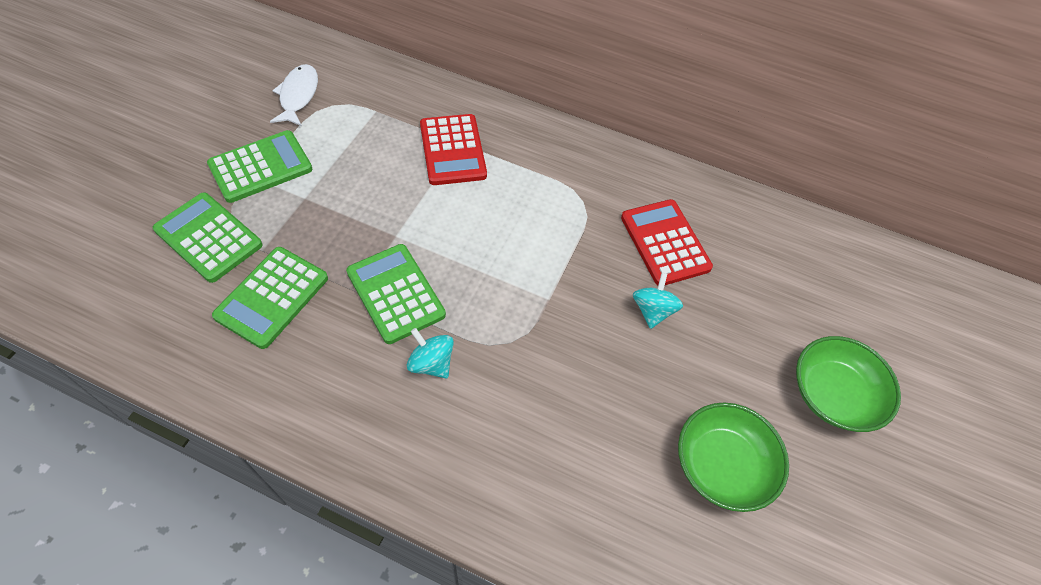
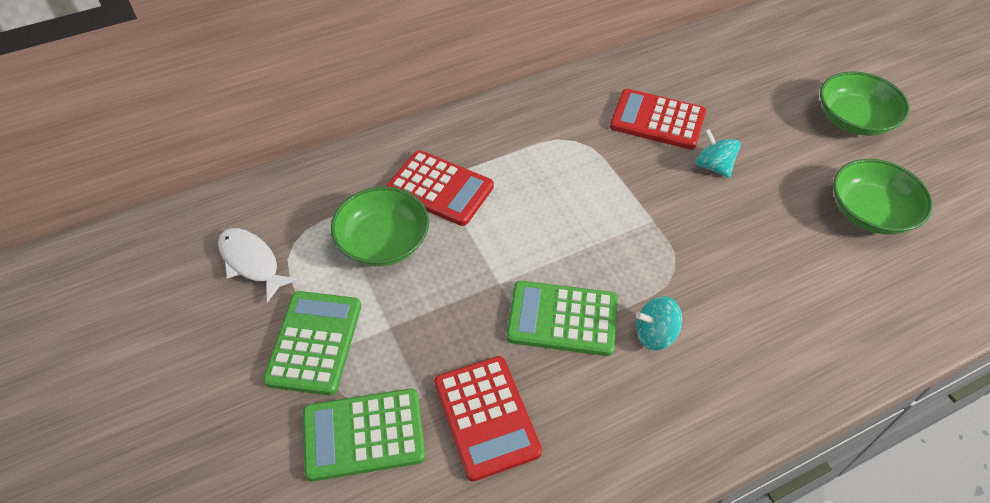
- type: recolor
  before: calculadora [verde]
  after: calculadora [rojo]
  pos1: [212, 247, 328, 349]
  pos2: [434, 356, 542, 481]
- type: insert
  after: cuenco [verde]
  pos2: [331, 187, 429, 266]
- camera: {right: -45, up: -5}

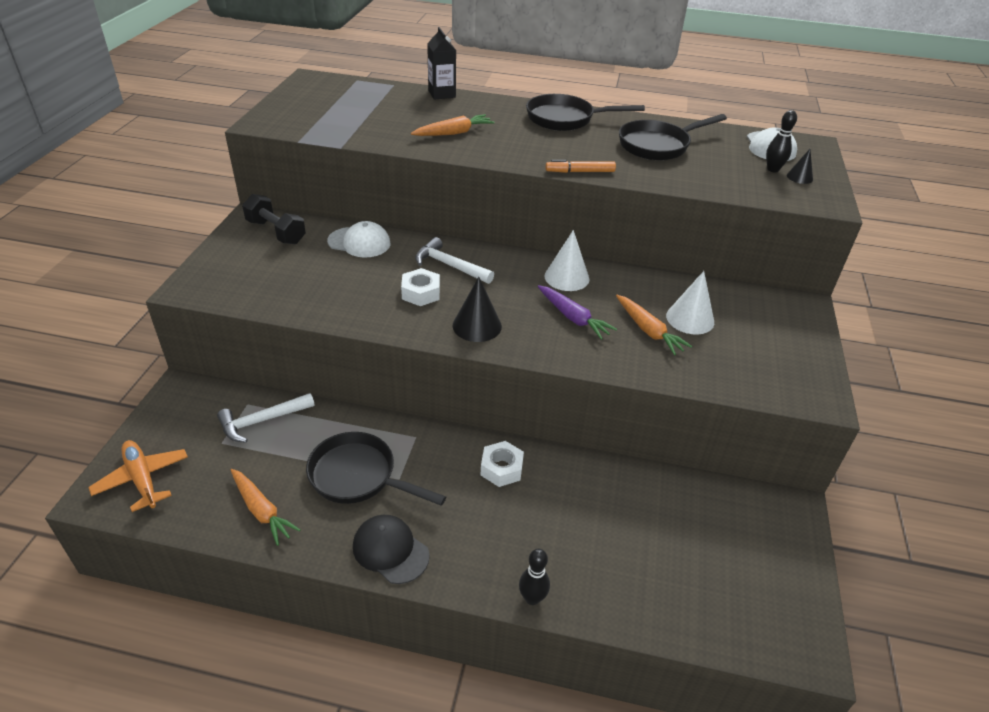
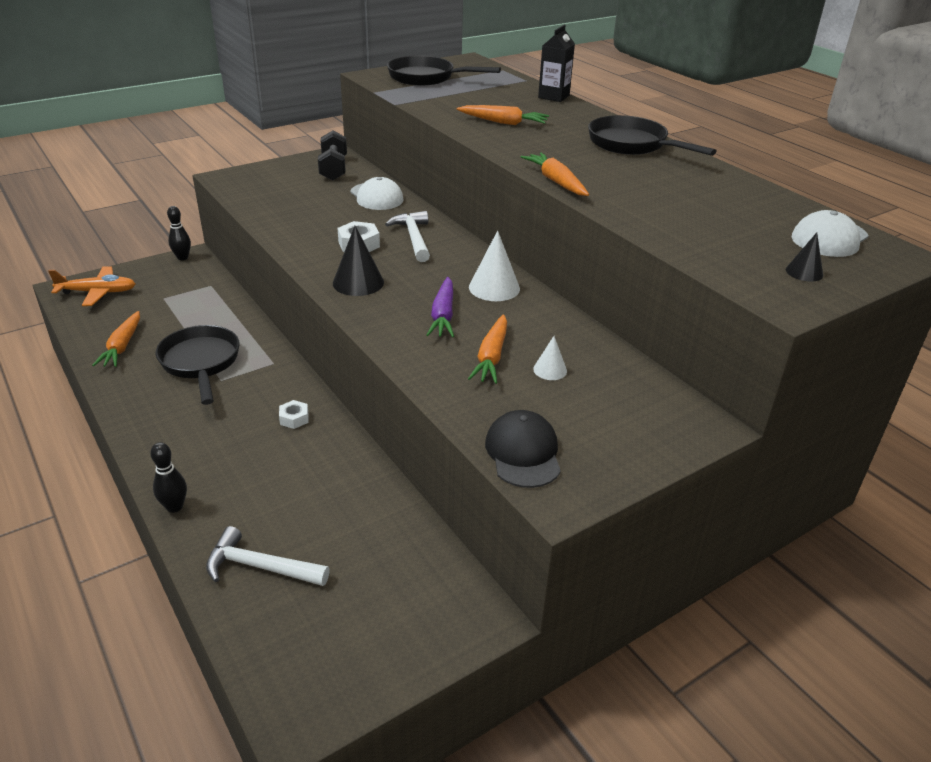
- type: rotate
  before: avión [naranja]
  pos1: [88, 440, 188, 512]
  pos2: [48, 266, 135, 306]
  turn: 75
- type: move
  before: martillo [blanco]
  pos1: [217, 393, 315, 443]
  pos2: [206, 526, 330, 586]
- type: move
  before: gorra [negro]
  pos1: [353, 515, 429, 584]
  pos2: [485, 410, 561, 488]
- type: resize
  before: tuerca [blanco]
  pos1: [481, 441, 524, 487]
  pos2: [279, 400, 308, 429]
  scale: 0.66
- type: replace
  before: rotulador [naranja]
  after: zanahoria [naranja]
  pos1: [546, 160, 616, 173]
  pos2: [521, 153, 589, 196]
- type: move
  before: sartén [negro]
  pos1: [619, 114, 727, 160]
  pos2: [387, 56, 501, 86]
- type: resize
  before: cono [blanco]
  pos1: [666, 271, 714, 334]
  pos2: [533, 336, 567, 380]
  scale: 0.57
- type: move
  before: bolo [negro]
  pos1: [766, 110, 797, 172]
  pos2: [167, 206, 191, 260]
- camera: {right: 45, up: -5}

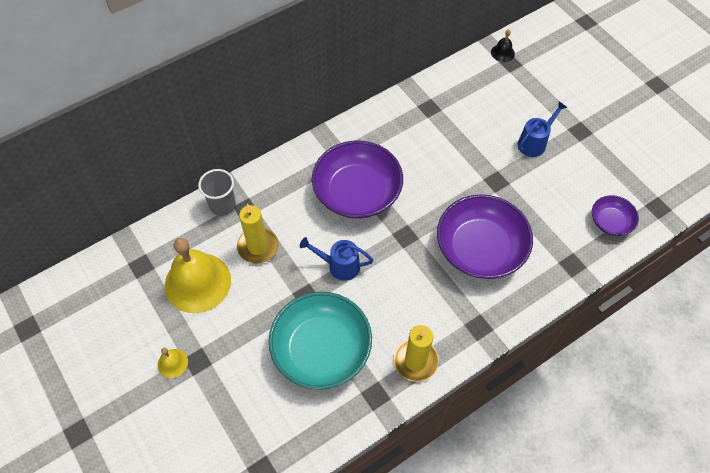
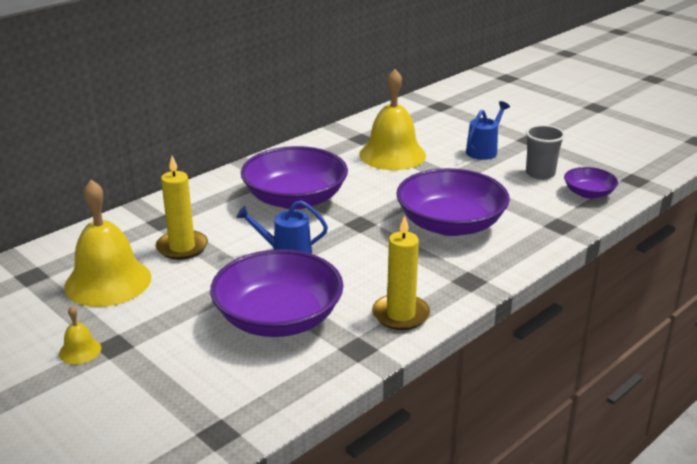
- type: move
  before: vaso [gris]
  pos1: [198, 169, 236, 216]
  pos2: [526, 125, 565, 180]
- type: recolor
  before: cuenco [turquesa]
  after: cuenco [morado]
  pos1: [269, 292, 372, 390]
  pos2: [210, 249, 344, 337]
- type: delete
  before: campana [negro]
  pos1: [491, 29, 515, 62]
- type: insert
  after: campana [amarillo]
  pos2: [359, 69, 426, 170]
- camera: {right: -10, up: -30}

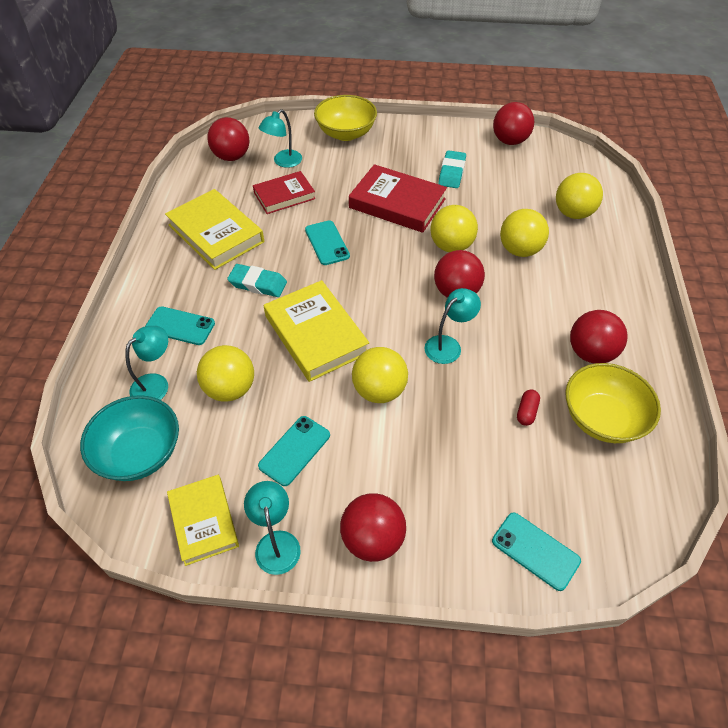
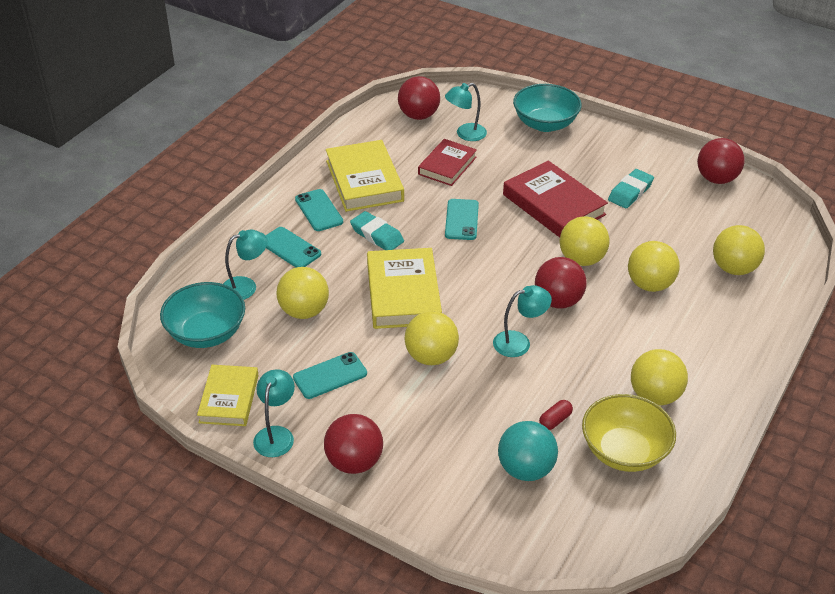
- type: rotate
  before: libro [rojo]
  pos1: [253, 171, 316, 214]
  pos2: [418, 139, 477, 186]
  turn: -60
- type: recolor
  before: cuenco [amarillo]
  after: cuenco [turquesa]
  pos1: [314, 95, 377, 141]
  pos2: [513, 84, 582, 132]
- type: move
  before: móvil [turquesa]
  pos1: [492, 513, 581, 591]
  pos2: [295, 189, 343, 231]
- type: recolor
  before: pelota [rojo]
  after: pelota [amarillo]
  pos1: [570, 310, 628, 363]
  pos2: [631, 349, 688, 405]
- type: insert
  after: pelota [turquesa]
  pos2: [498, 421, 558, 481]
- camera: {right: 25, up: -10}

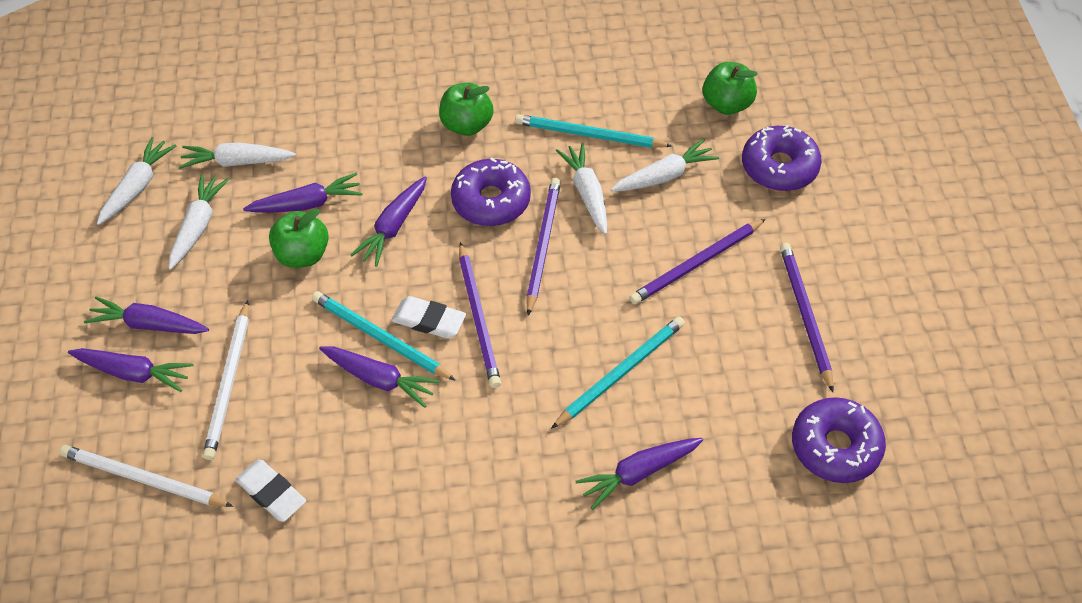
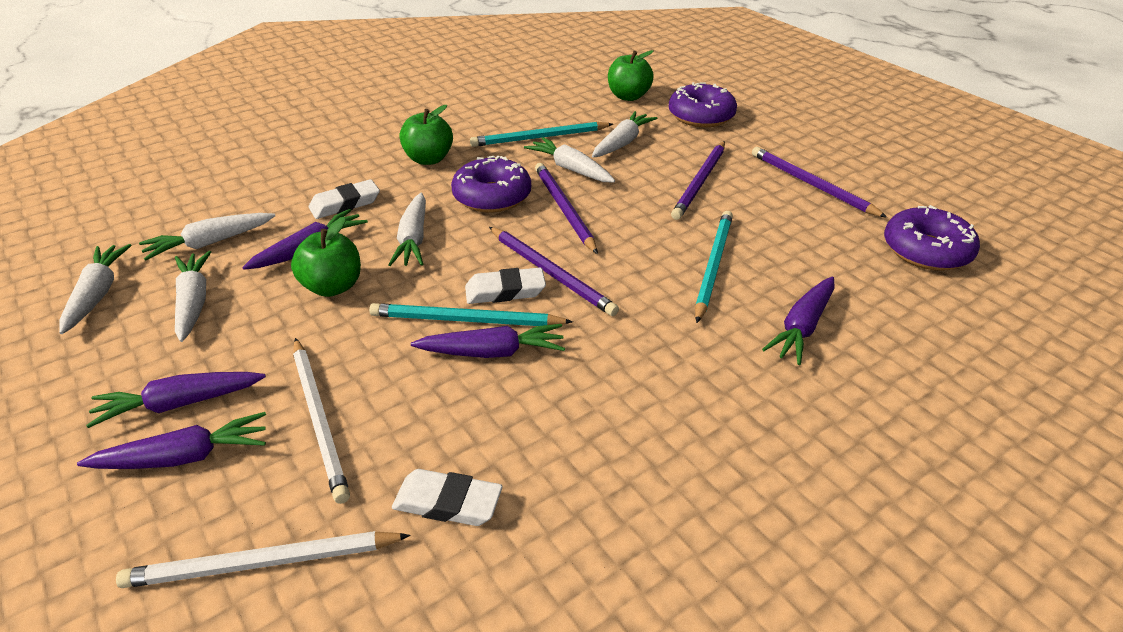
- type: recolor
  before: zanahoria [morado]
  after: zanahoria [blanco]
  pos1: [350, 176, 427, 267]
  pos2: [388, 192, 426, 266]
- type: insert
  after: goma de borrar [blanco]
  pos2: [309, 179, 380, 219]
- camera: {right: -30, up: -15}

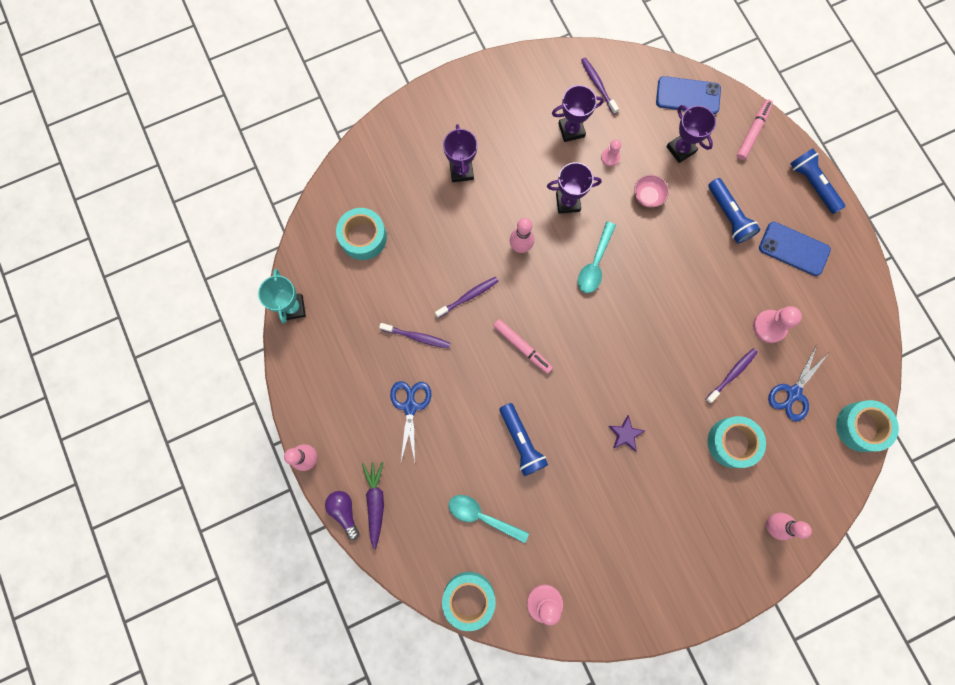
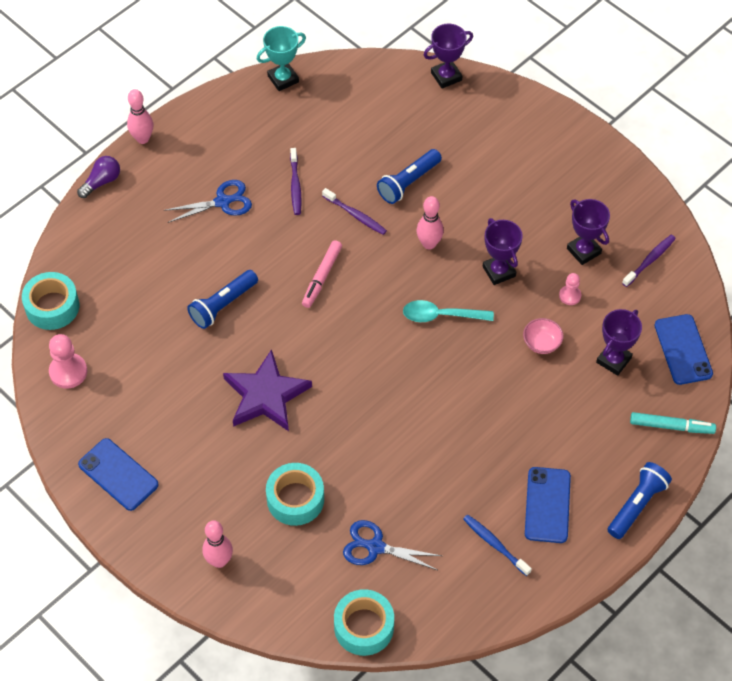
- type: delete
  before: cinta adhesiva [turquesa]
  pos1: [336, 208, 387, 260]
- type: delete
  before: zanahoria [morado]
  pos1: [362, 462, 384, 549]
- type: move
  before: trofeo [morado]
  pos1: [443, 124, 477, 182]
  pos2: [424, 24, 473, 89]
- type: delete
  before: cuchara [turquesa]
  pos1: [449, 495, 529, 543]
- type: resize
  before: estrella [morado]
  pos1: [608, 415, 645, 452]
  pos2: [223, 349, 312, 431]
  scale: 2.19
- type: delete
  before: cepillo de dientes [morado]
  pos1: [705, 348, 758, 403]
- type: move
  before: lámpara de mano [azul]
  pos1: [708, 178, 761, 243]
  pos2: [377, 149, 442, 204]
- type: recolor
  before: rotulador [rosa]
  after: rotulador [turquesa]
  pos1: [737, 100, 773, 160]
  pos2: [630, 412, 716, 434]
- type: delete
  before: peón [rosa]
  pos1: [753, 306, 802, 343]
- type: insert
  after: móvil [azul]
  pos2: [78, 438, 159, 511]
- type: insert
  after: cepillo de dientes [azul]
  pos2: [463, 514, 532, 576]
- camera: {right: 70, up: -20}

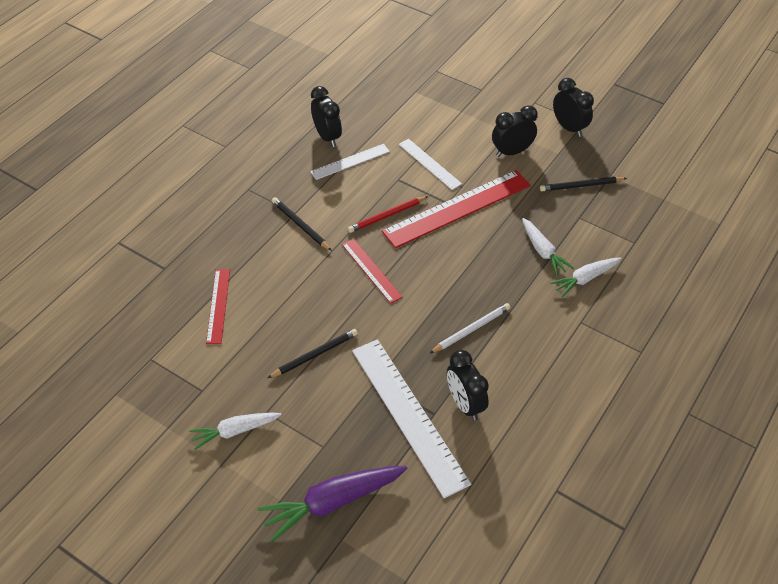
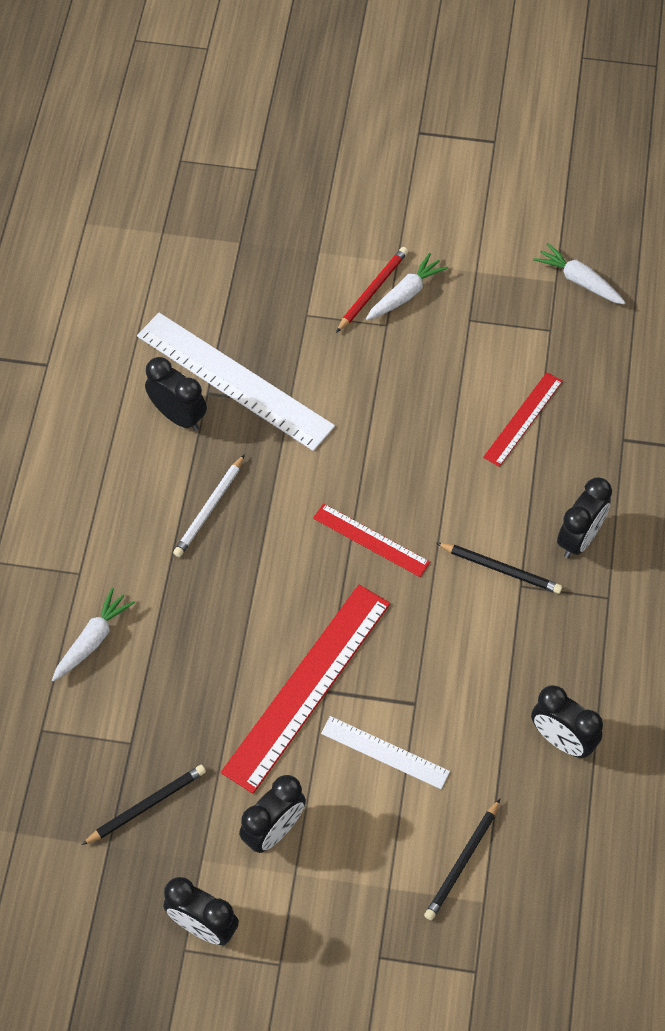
- type: rotate
  before: regla [rojo]
  pos1: [206, 269, 230, 344]
  pos2: [483, 372, 563, 467]
  turn: 60
- type: delete
  before: zanahoria [morado]
  pos1: [258, 466, 408, 542]
- type: move
  before: lápiz [negro]
  pos1: [268, 329, 358, 378]
  pos2: [424, 799, 500, 920]
- type: delete
  before: regla [blanco]
  pos1: [310, 144, 390, 180]
- type: move
  before: lápiz [rojo]
  pos1: [348, 196, 428, 233]
  pos2: [336, 247, 408, 333]
- type: move
  before: zanahoria [blanco]
  pos1: [522, 218, 574, 276]
  pos2: [533, 243, 626, 304]
- type: insert
  after: despertador [negro]
  pos2: [557, 477, 612, 558]
- camera: {right: 155, up: 10}

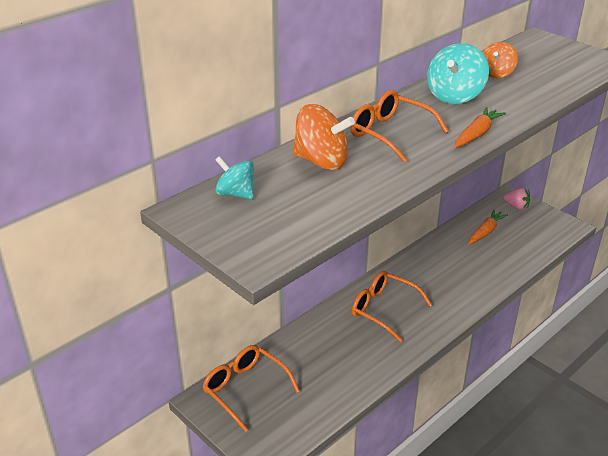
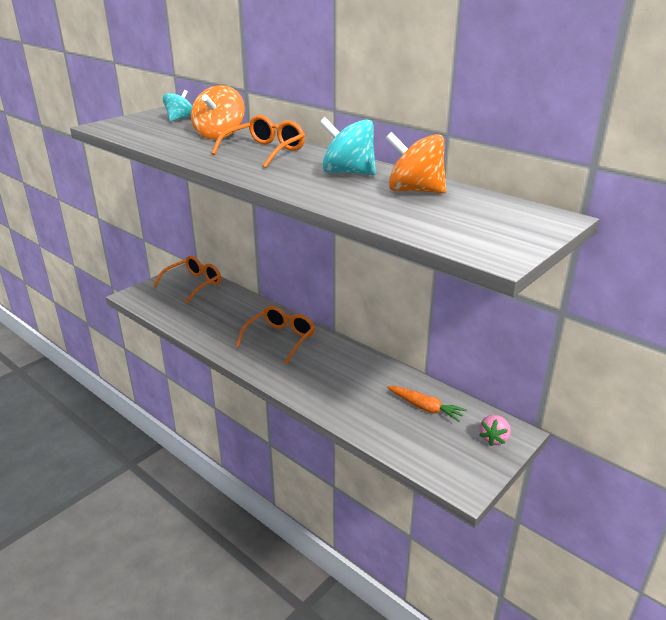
- type: delete
  before: zanahoria [naranja]
  pos1: [454, 107, 506, 148]
- type: resize
  before: peonza [naranja]
  pos1: [482, 42, 518, 78]
  pos2: [386, 132, 446, 193]
  scale: 1.57
- camera: {right: 85, up: -5}

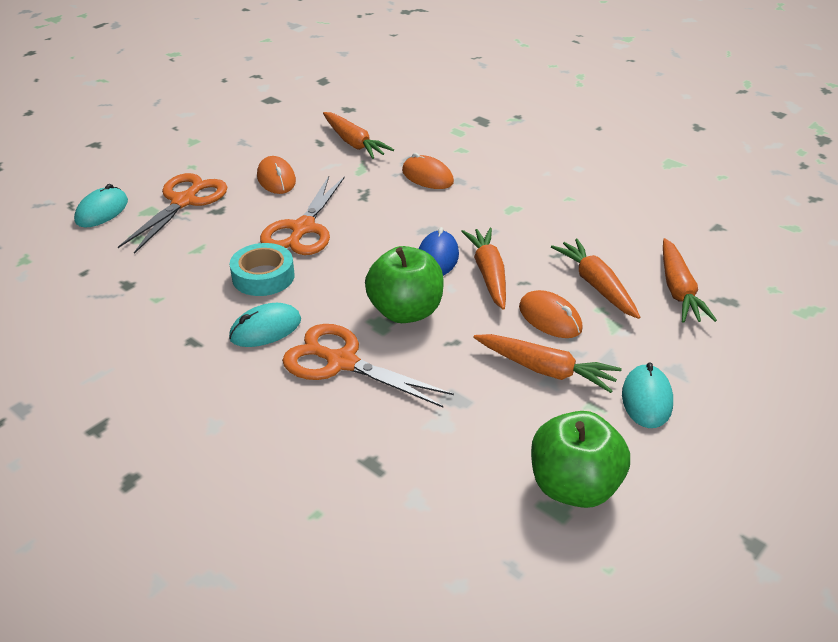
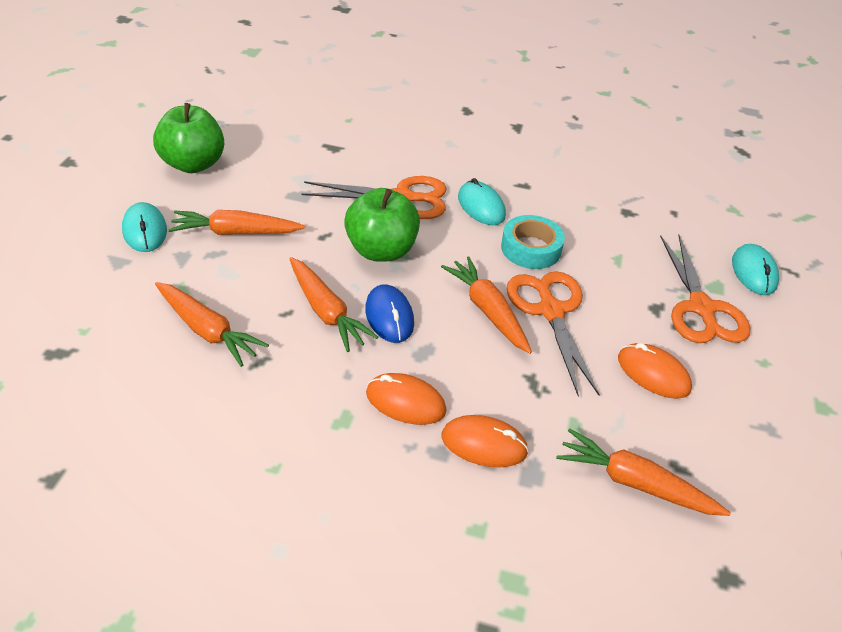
- type: rotate
  before: ratón [turquesa]
  pos1: [229, 303, 301, 347]
  pos2: [458, 178, 506, 225]
  turn: -60
- type: move
  before: ratón [naranja]
  pos1: [519, 290, 583, 338]
  pos2: [366, 373, 446, 425]
- type: move
  before: zanahoria [naranja]
  pos1: [663, 238, 717, 323]
  pos2: [441, 256, 532, 354]
- camera: {right: 150, up: 5}

